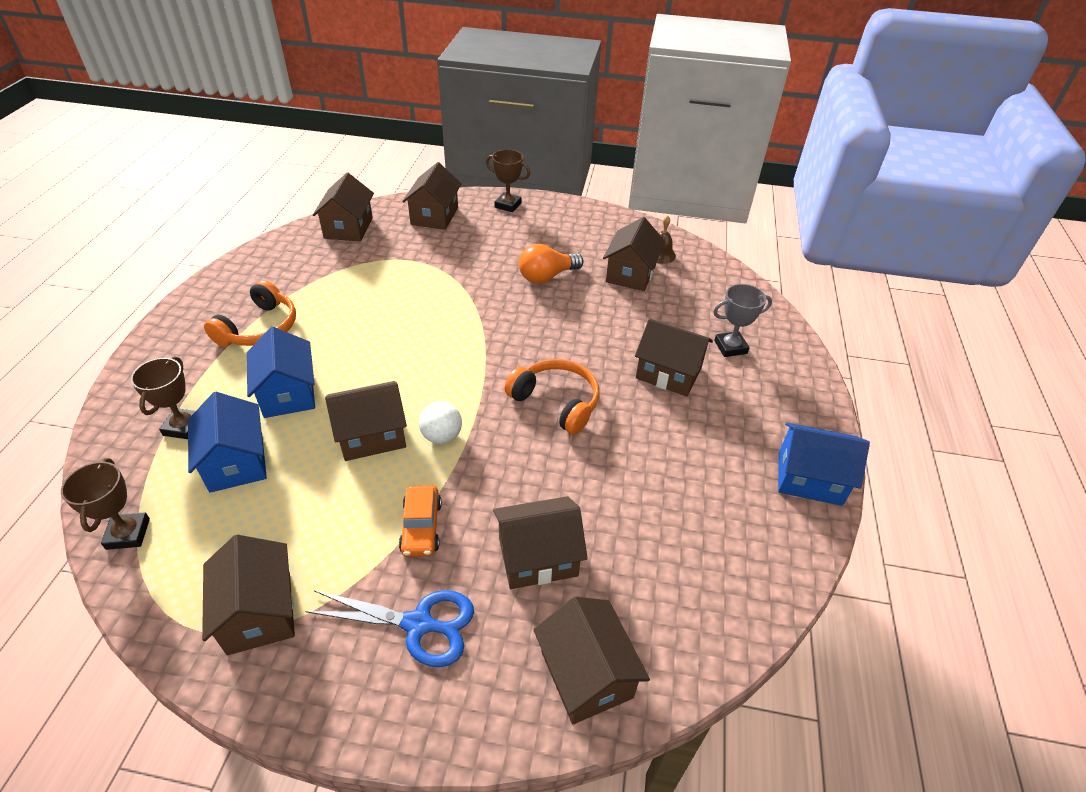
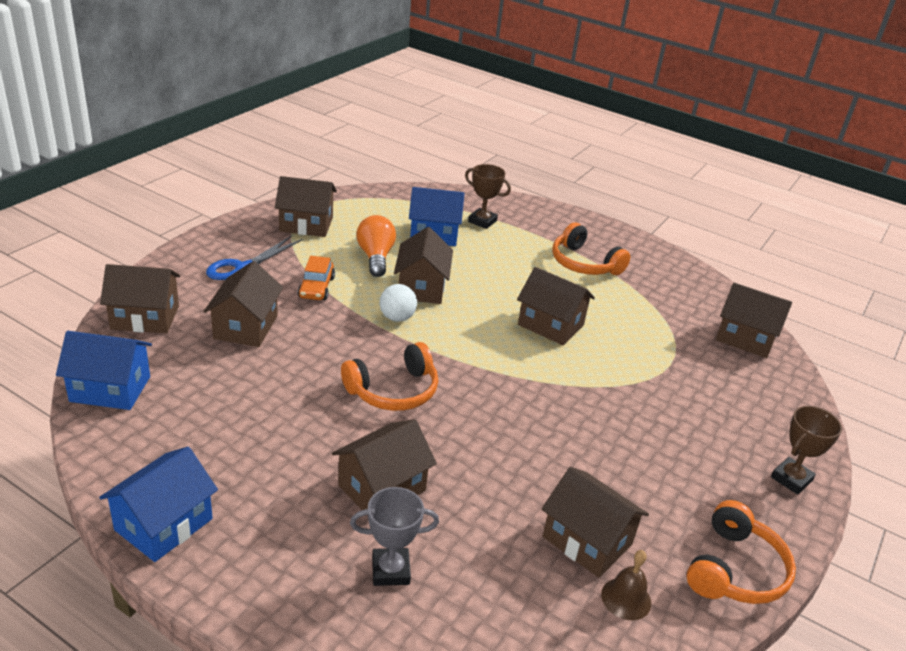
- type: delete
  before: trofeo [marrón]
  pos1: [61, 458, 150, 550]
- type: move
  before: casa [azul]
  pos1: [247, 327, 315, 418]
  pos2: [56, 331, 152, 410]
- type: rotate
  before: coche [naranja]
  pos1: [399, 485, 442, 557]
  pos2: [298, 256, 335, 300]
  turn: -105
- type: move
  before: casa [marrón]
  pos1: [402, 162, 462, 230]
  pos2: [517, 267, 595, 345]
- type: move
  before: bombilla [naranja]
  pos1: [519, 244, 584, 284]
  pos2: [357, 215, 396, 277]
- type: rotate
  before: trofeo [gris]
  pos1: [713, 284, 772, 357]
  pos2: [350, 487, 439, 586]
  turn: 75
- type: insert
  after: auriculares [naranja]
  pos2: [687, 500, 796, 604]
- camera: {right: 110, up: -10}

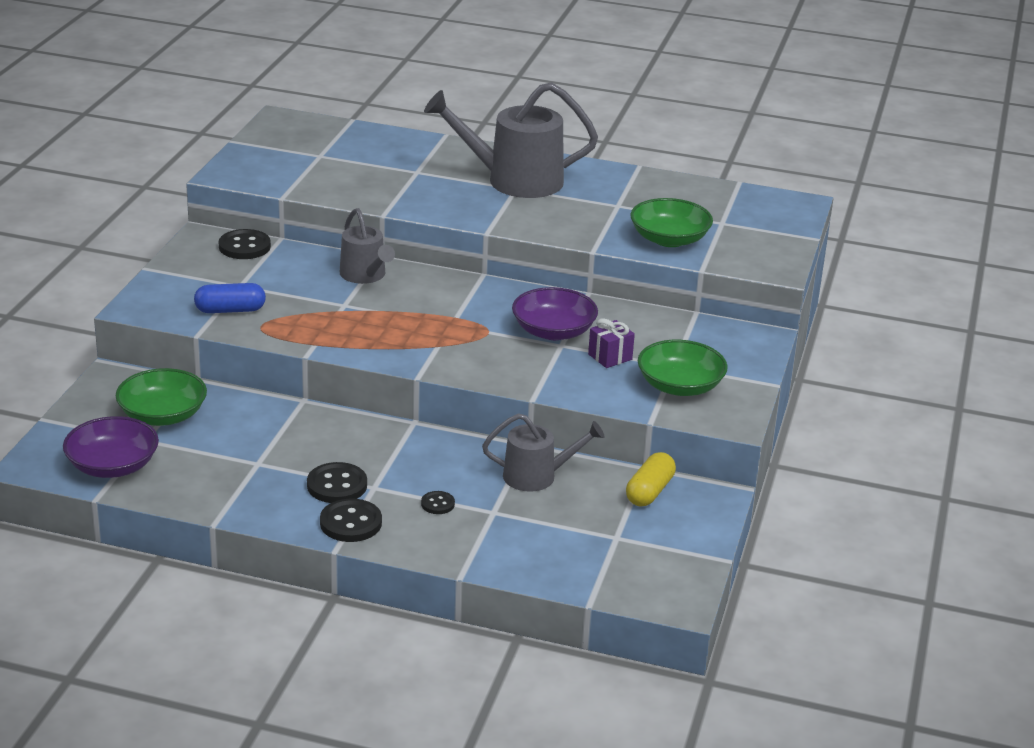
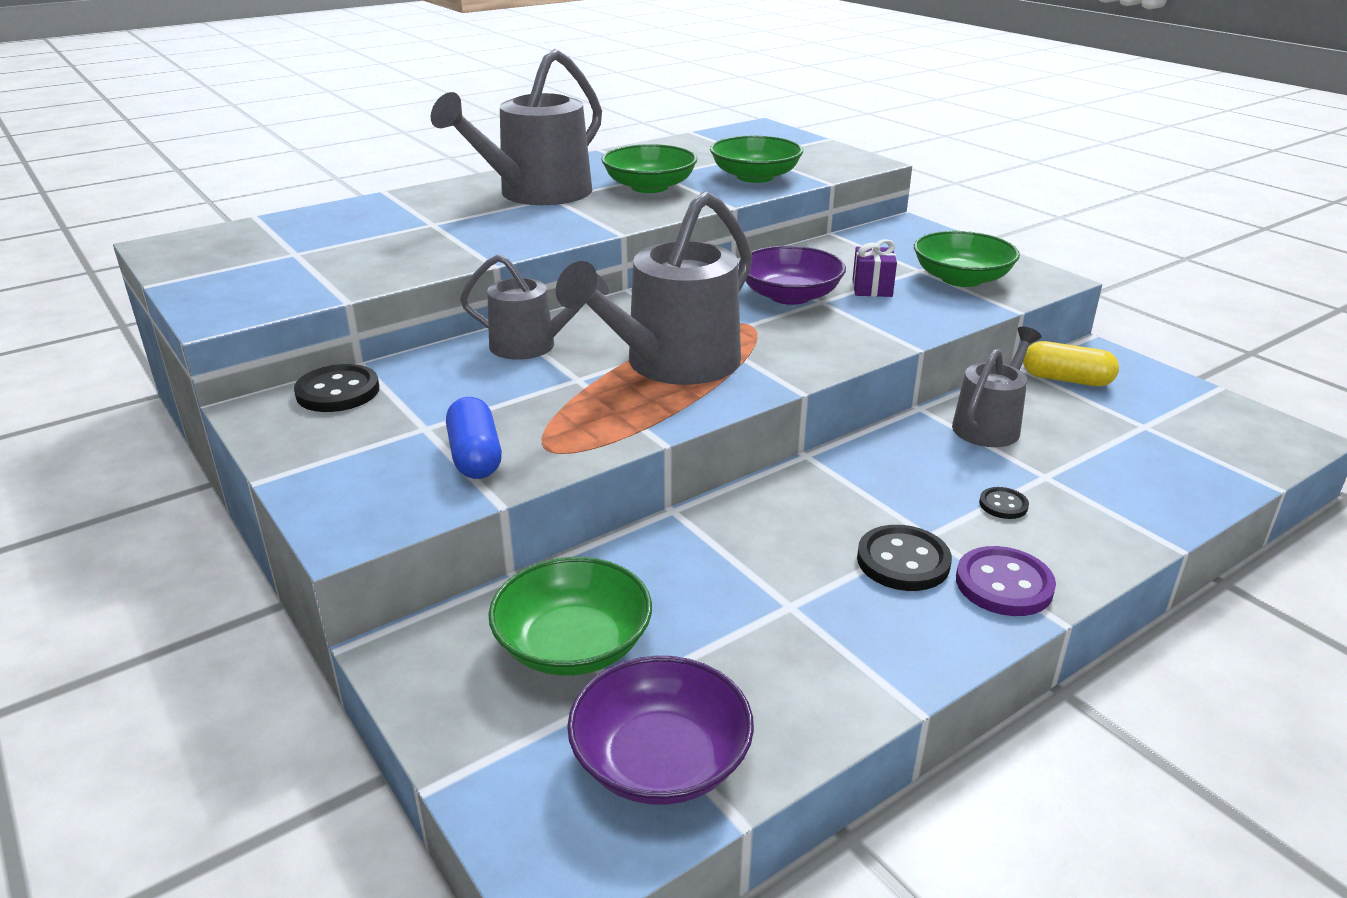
- type: rotate
  before: cápsula [azul]
  pos1: [194, 283, 266, 313]
  pos2: [446, 397, 502, 479]
  turn: -45
- type: recolor
  before: botón [negro]
  after: botón [morado]
  pos1: [320, 499, 382, 542]
  pos2: [956, 546, 1056, 616]
- type: rotate
  before: cápsula [amarillo]
  pos1: [626, 452, 676, 507]
  pos2: [1023, 341, 1119, 386]
  turn: -45
- type: insert
  after: regadera [gris]
  pos2: [556, 191, 752, 385]
- type: insert
  after: cuenco [verde]
  pos2: [601, 144, 697, 193]
- camera: {right: -50, up: 0}

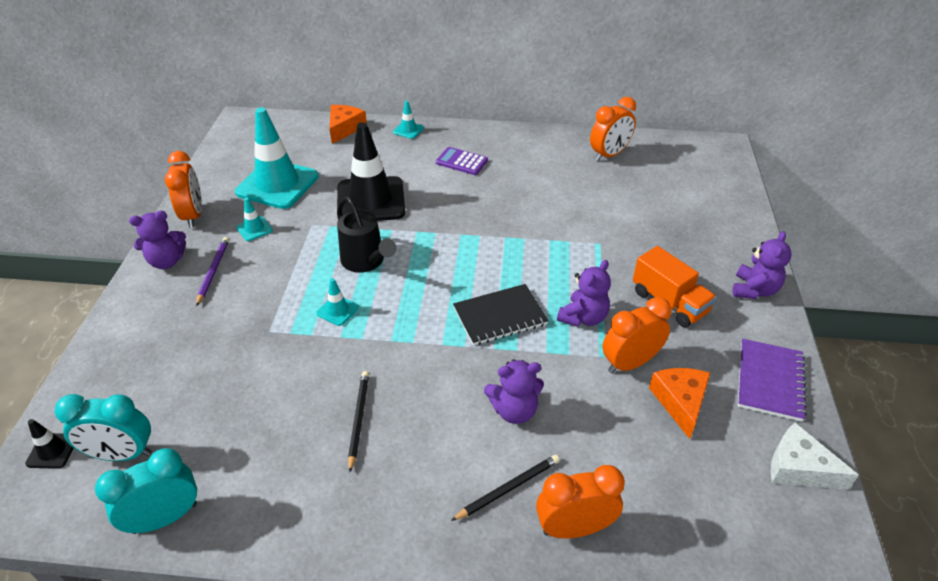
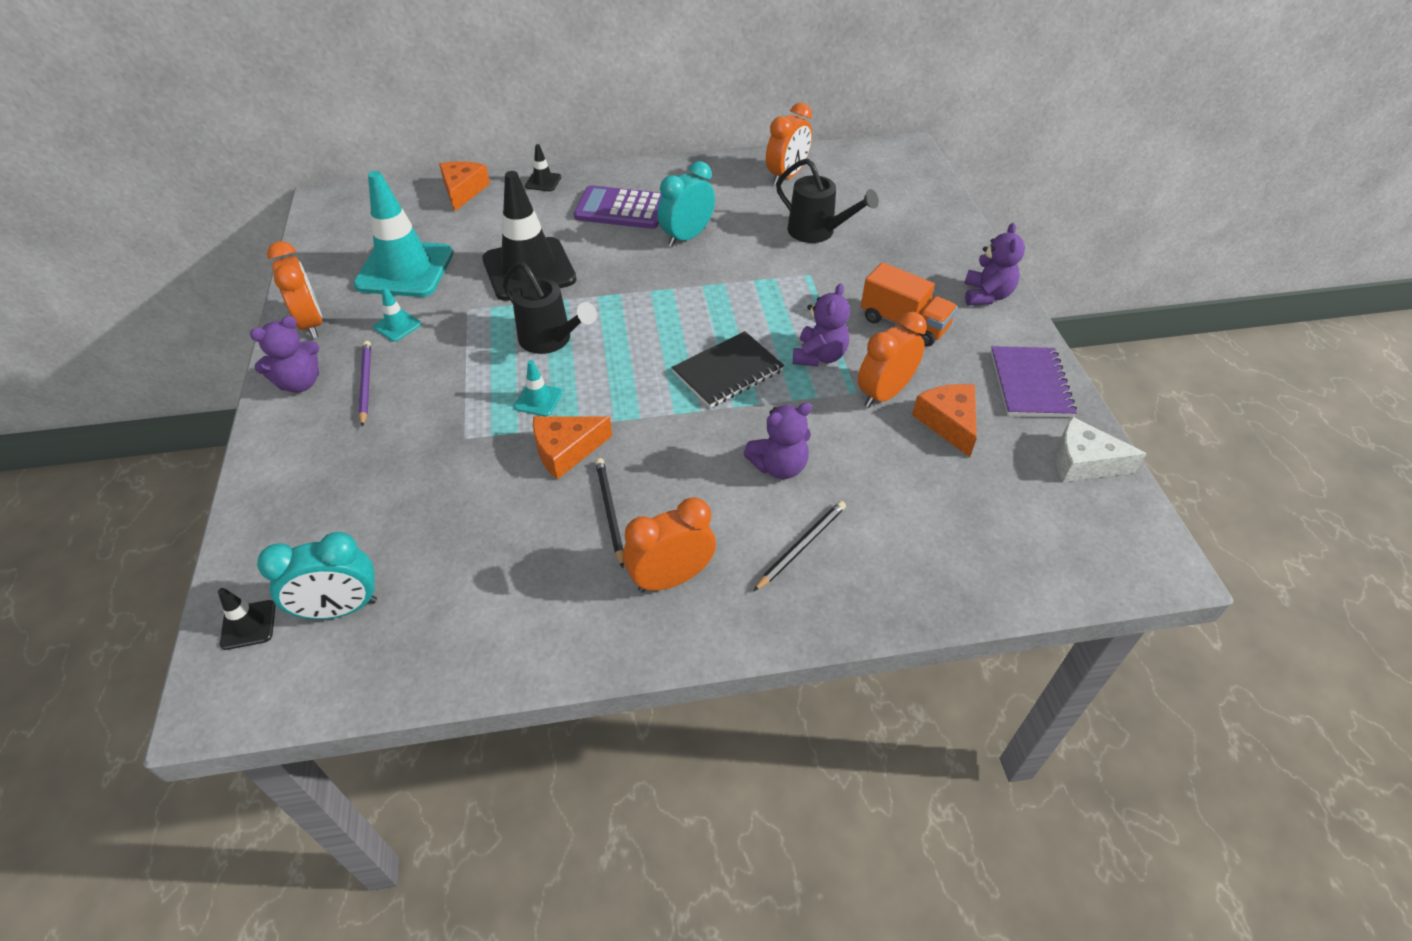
- type: move
  before: despertador [turquesa]
  pos1: [95, 448, 197, 534]
  pos2: [658, 161, 715, 247]
- type: recolor
  before: cono de tráfico [turquesa]
  after: cono de tráfico [negro]
  pos1: [393, 101, 424, 139]
  pos2: [525, 144, 561, 191]
- type: resize
  before: calculadora [morado]
  pos1: [436, 147, 488, 175]
  pos2: [574, 185, 662, 229]
  scale: 1.53
- type: move
  before: despertador [naranja]
  pos1: [536, 465, 625, 539]
  pos2: [623, 497, 716, 592]
- type: insert
  after: queso [naranja]
  pos2: [533, 417, 612, 480]
- type: insert
  after: regadera [negro]
  pos2: [776, 158, 879, 243]
- camera: {right: -15, up: 5}

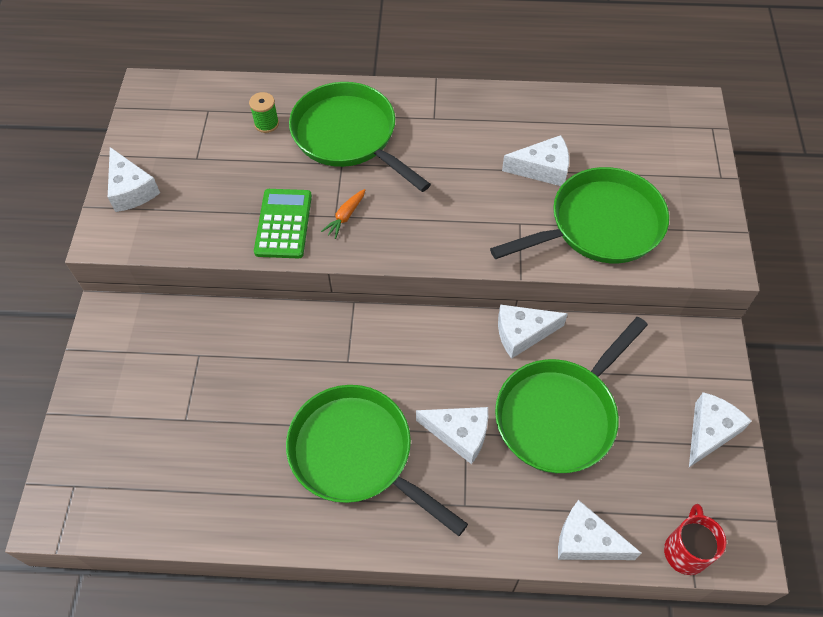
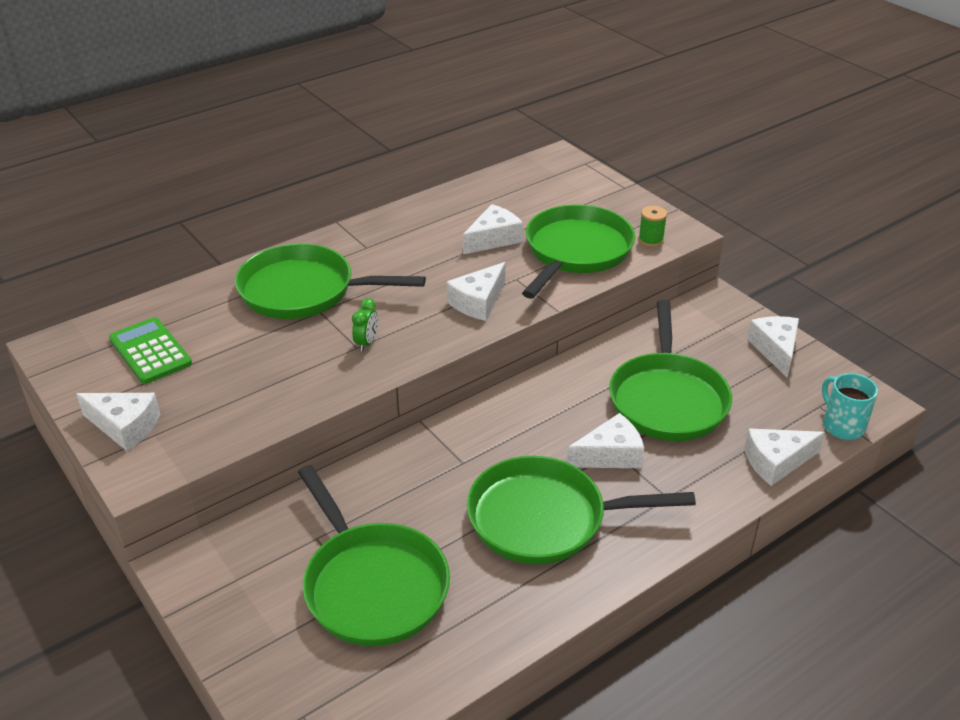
- type: move
  before: carrete [verde]
  pos1: [249, 92, 279, 133]
  pos2: [638, 206, 667, 247]
- type: move
  before: calculadora [verde]
  pos1: [254, 189, 312, 259]
  pos2: [109, 317, 192, 384]
- type: replace
  before: zanahoria [naranja]
  after: despertador [verde]
  pos1: [321, 189, 365, 239]
  pos2: [352, 298, 378, 352]
- type: move
  before: queso [blanco]
  pos1: [498, 304, 568, 359]
  pos2: [447, 262, 505, 321]
- type: recolor
  before: taza [rojo]
  after: taza [turquesa]
  pos1: [664, 504, 726, 575]
  pos2: [822, 373, 878, 440]
- type: insert
  after: sartén [verde]
  pos2: [298, 465, 450, 646]
- camera: {right: -40, up: -20}

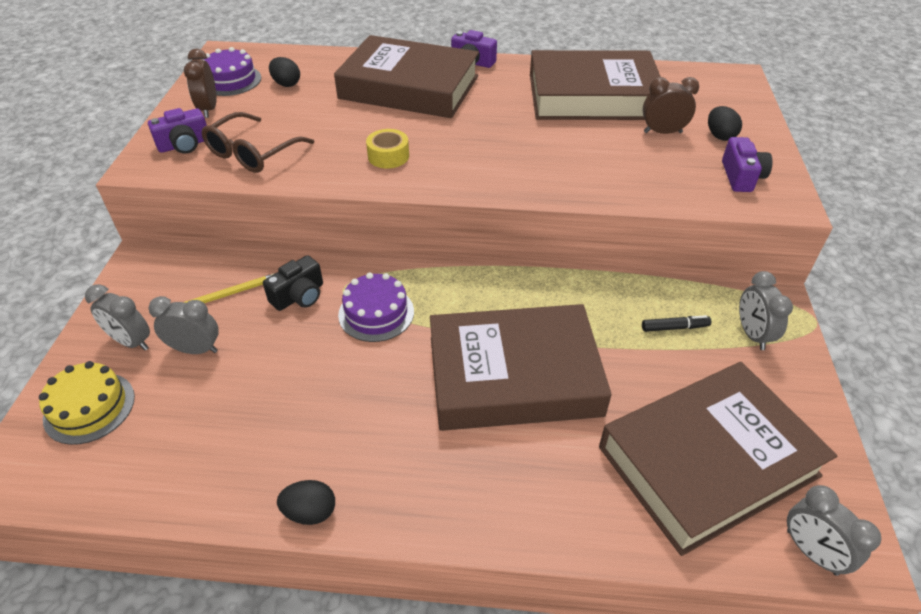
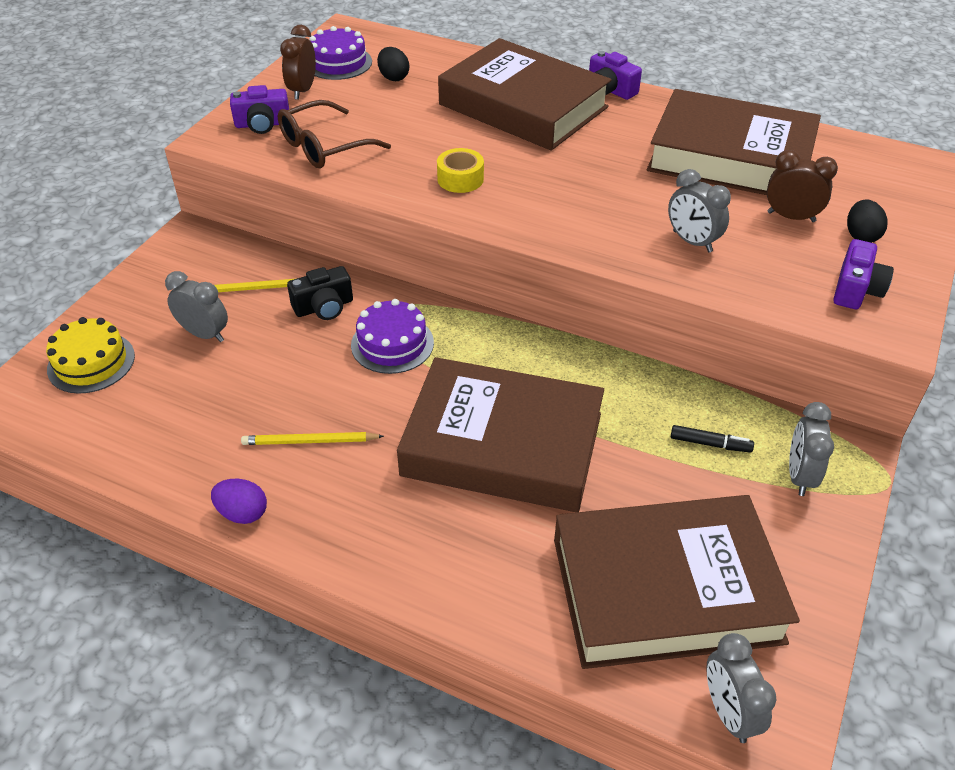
- type: move
  before: despertador [gris]
  pos1: [85, 284, 150, 350]
  pos2: [668, 169, 731, 253]
- type: recolor
  before: huevo [negro]
  after: huevo [morado]
  pos1: [277, 480, 335, 525]
  pos2: [211, 479, 267, 524]
- type: insert
  after: lápiz [amarillo]
  pos2: [241, 432, 384, 445]
- camera: {right: 20, up: 0}

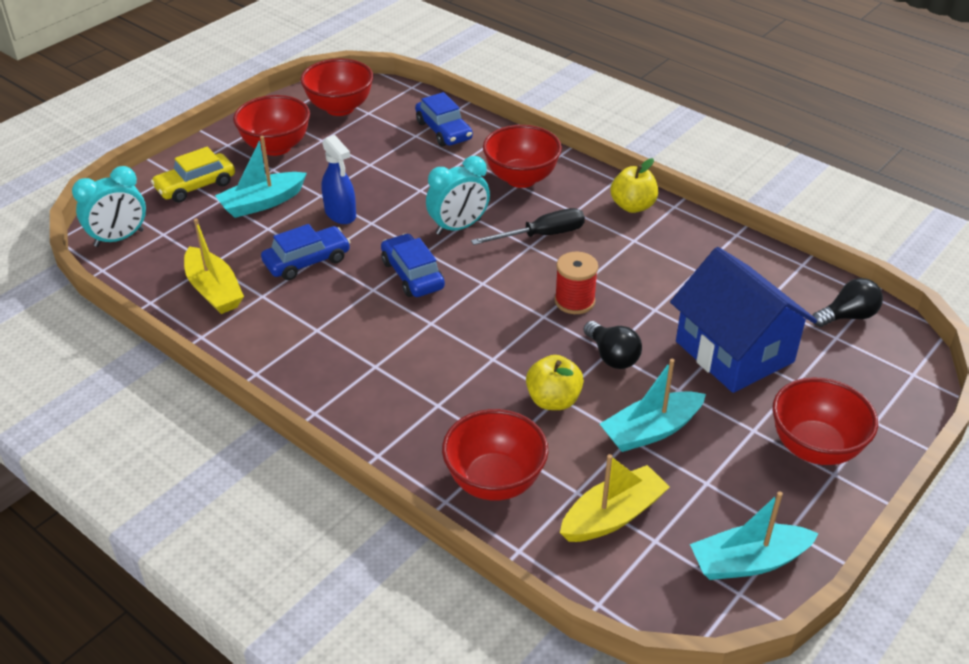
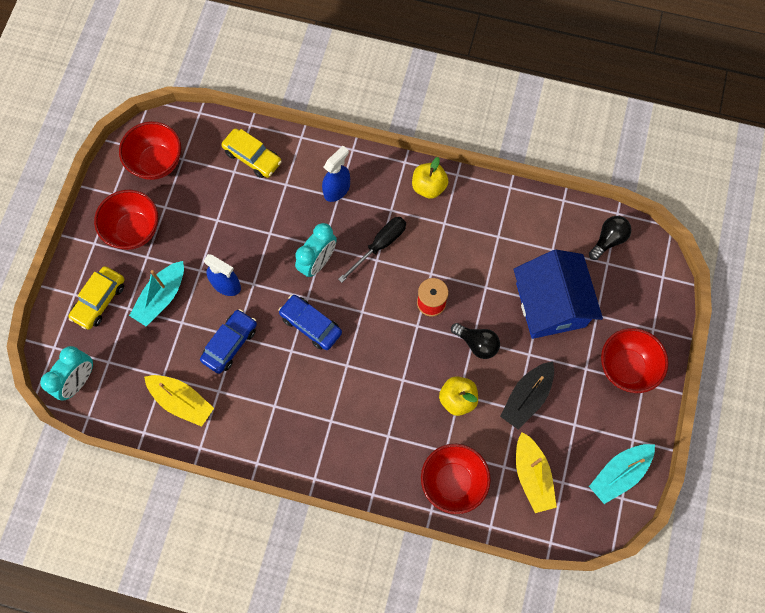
- type: recolor
  before: coche [azul]
  after: coche [amarillo]
  pos1: [415, 92, 473, 147]
  pos2: [221, 128, 282, 178]
- type: replace
  before: cuenco [rojo]
  after: pulverizador [azul]
  pos1: [483, 125, 562, 188]
  pos2: [322, 146, 350, 202]
- type: rotate
  before: barco [amarillo]
  pos1: [560, 454, 670, 542]
  pos2: [516, 432, 557, 513]
  turn: 135
- type: recolor
  before: barco [turquesa]
  after: barco [negro]
  pos1: [600, 359, 706, 452]
  pos2: [500, 362, 554, 429]
- type: rotate
  before: casa [azul]
  pos1: [670, 247, 817, 393]
  pos2: [514, 250, 603, 339]
  turn: 45
- camera: {right: -25, up: 30}

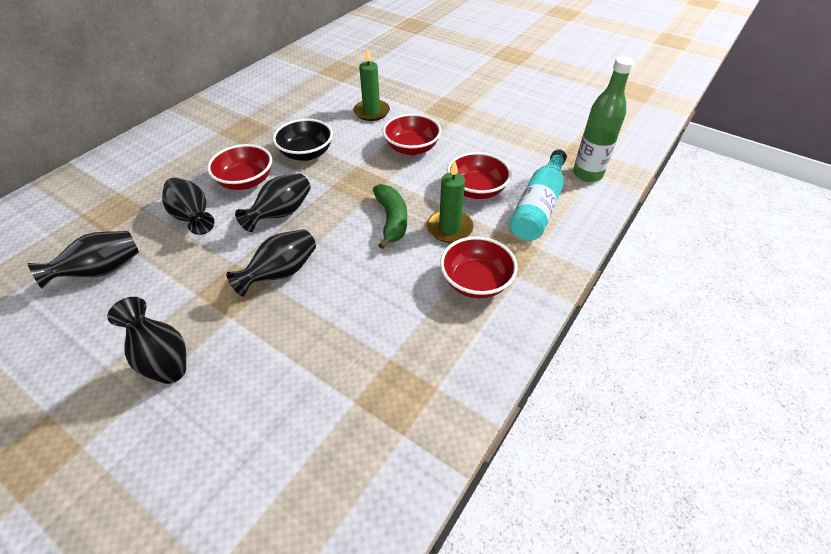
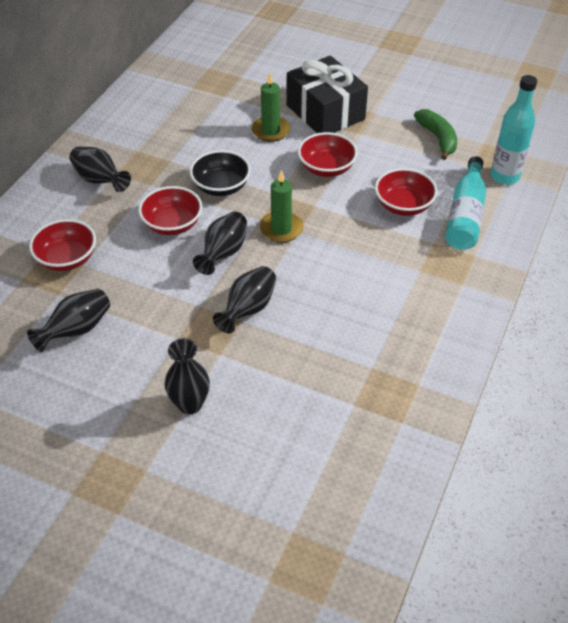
- type: move
  before: florero [negro]
  pos1: [162, 178, 215, 235]
  pos2: [69, 146, 131, 192]
- type: move
  before: plátano [verde]
  pos1: [373, 184, 407, 249]
  pos2: [414, 109, 457, 160]
- type: move
  before: vela [verde]
  pos1: [427, 161, 474, 243]
  pos2: [260, 170, 303, 243]
- type: move
  before: cuenco [rojo]
  pos1: [440, 236, 518, 298]
  pos2: [29, 219, 96, 271]
- type: recolor
  before: botella [verde]
  after: botella [turquesa]
  pos1: [573, 56, 634, 182]
  pos2: [491, 75, 537, 185]
- type: insert
  after: regalo [negro]
  pos2: [287, 56, 368, 133]
- camera: {right: -10, up: 0}

